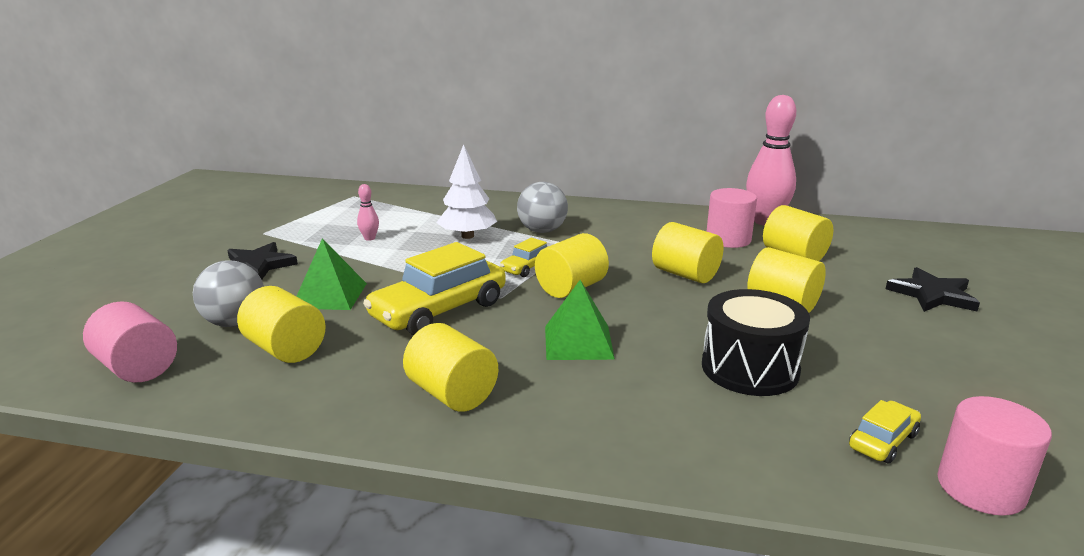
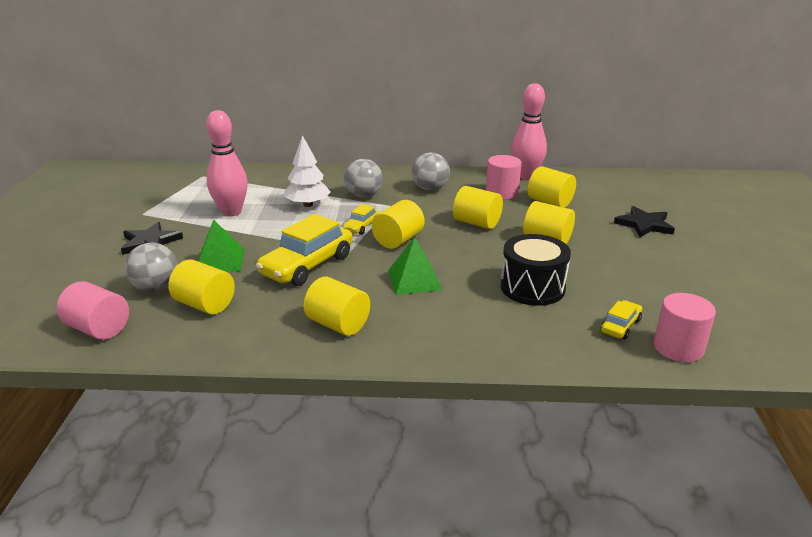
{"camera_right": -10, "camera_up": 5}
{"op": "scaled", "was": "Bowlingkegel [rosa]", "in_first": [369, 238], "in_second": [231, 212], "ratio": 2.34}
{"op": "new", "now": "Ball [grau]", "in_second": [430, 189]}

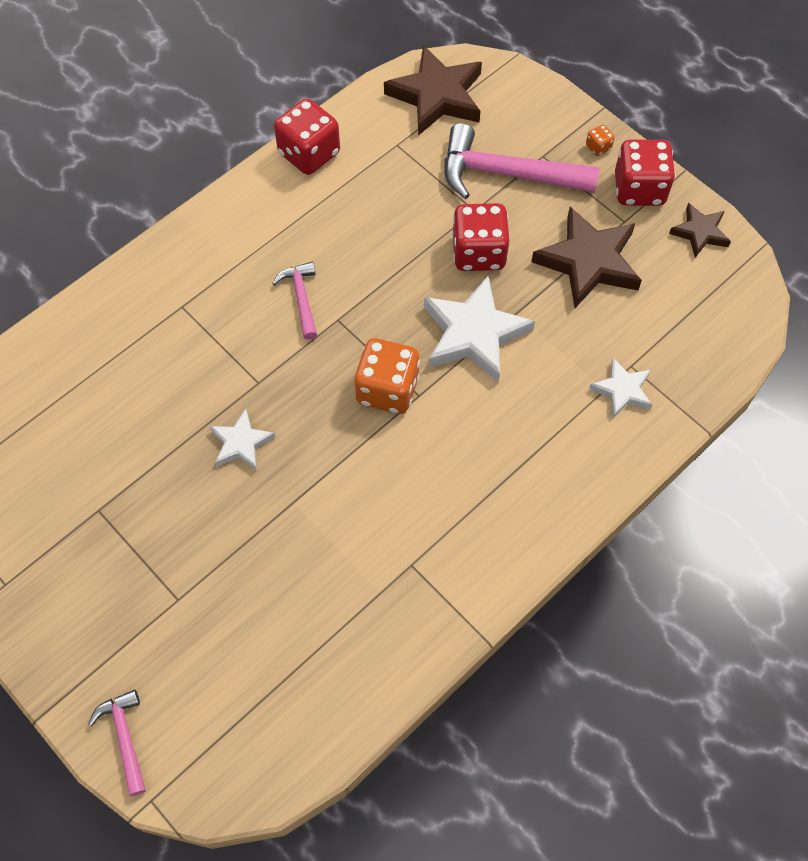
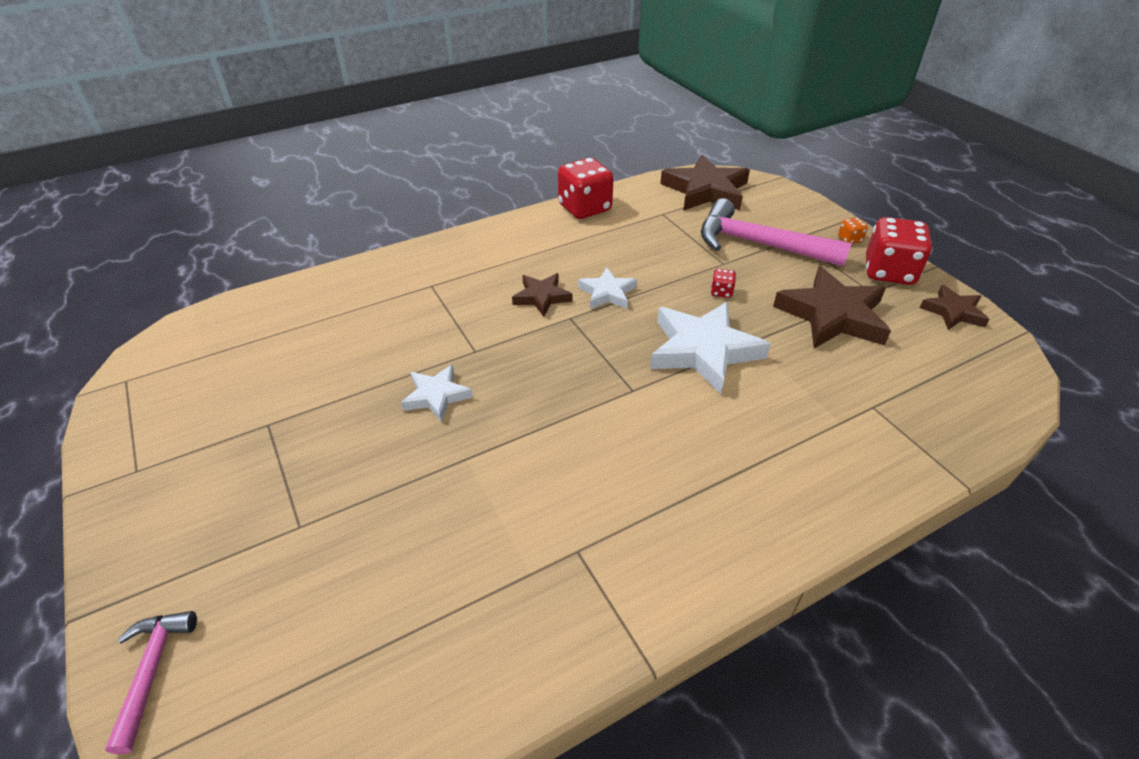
{"camera_right": 15, "camera_up": -20}
{"op": "swapped", "was": "Hammer [rosa]", "now": "Stern [braun]", "in_first": [301, 298], "in_second": [542, 297]}
{"op": "shifted", "was": "Stern [weiß]", "in_first": [622, 390], "in_second": [607, 293]}
{"op": "scaled", "was": "Spielwürfel [rot]", "in_first": [479, 253], "in_second": [721, 292], "ratio": 0.43}
{"op": "gone", "was": "Spielwürfel [orange]", "in_first": [387, 389]}

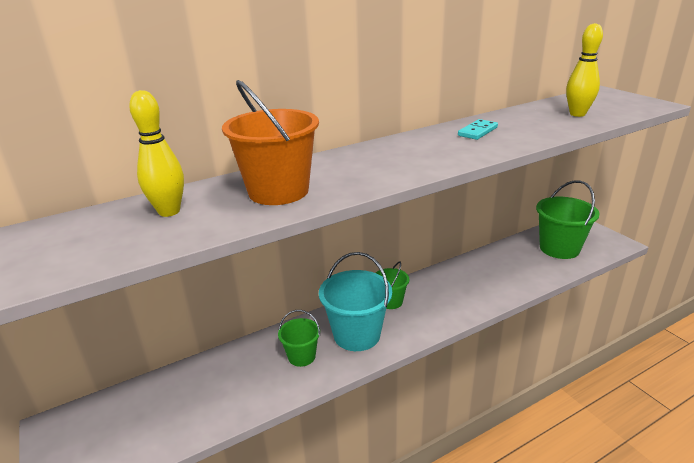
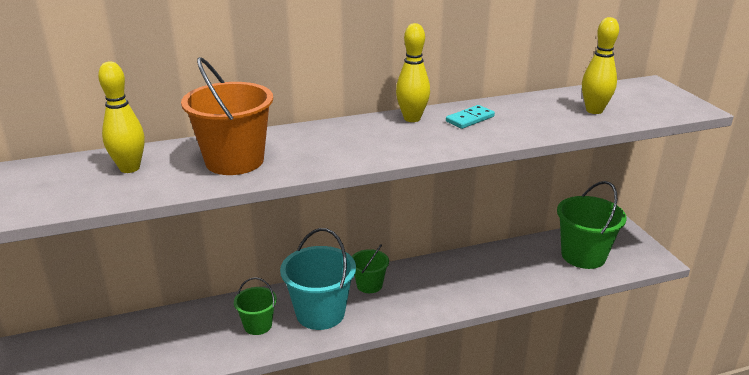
{"camera_right": 10, "camera_up": 0}
{"op": "new", "now": "Bowlingkegel [gelb]", "in_second": [412, 118]}

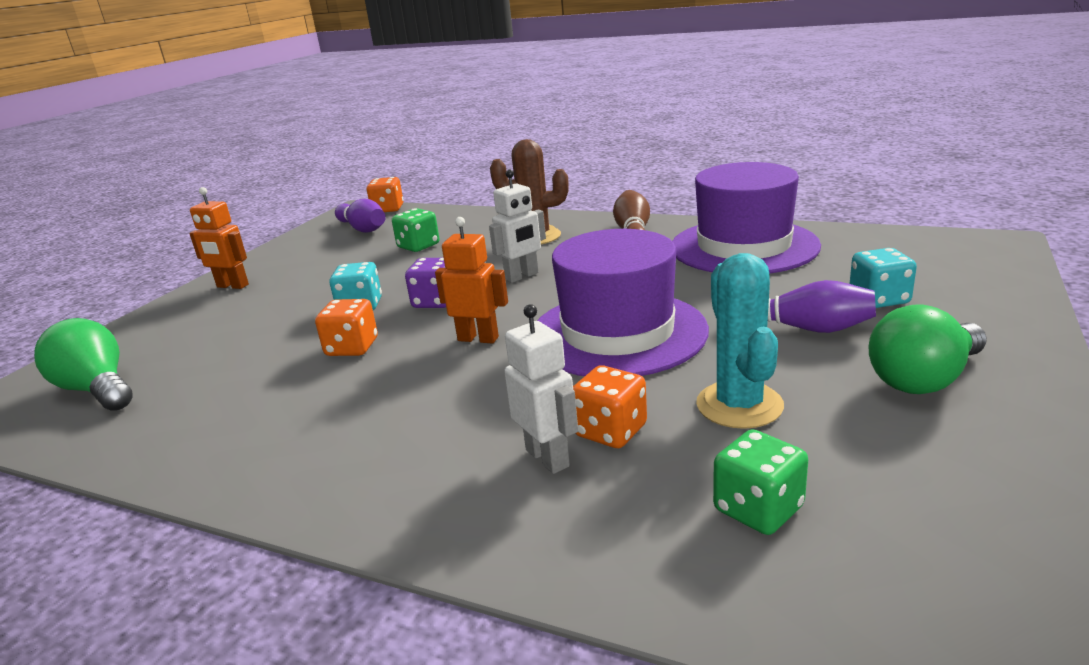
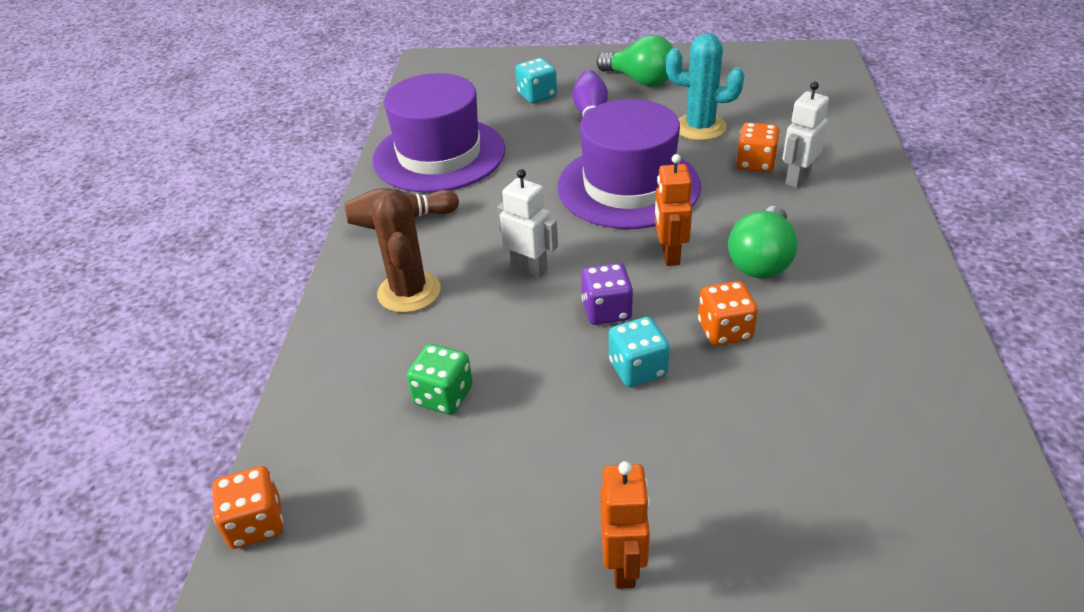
{"camera_right": -110, "camera_up": 15}
{"op": "rotated", "was": "Kaktus [türkis]", "in_first": [739, 405], "in_second": [700, 127], "clockwise": 45}
{"op": "shifted", "was": "Glühbirne [grün]", "in_first": [97, 390], "in_second": [761, 260]}
{"op": "gone", "was": "Bowlingkegel [lila]", "in_first": [363, 229]}
{"op": "gone", "was": "Spielwürfel [grün]", "in_first": [758, 509]}

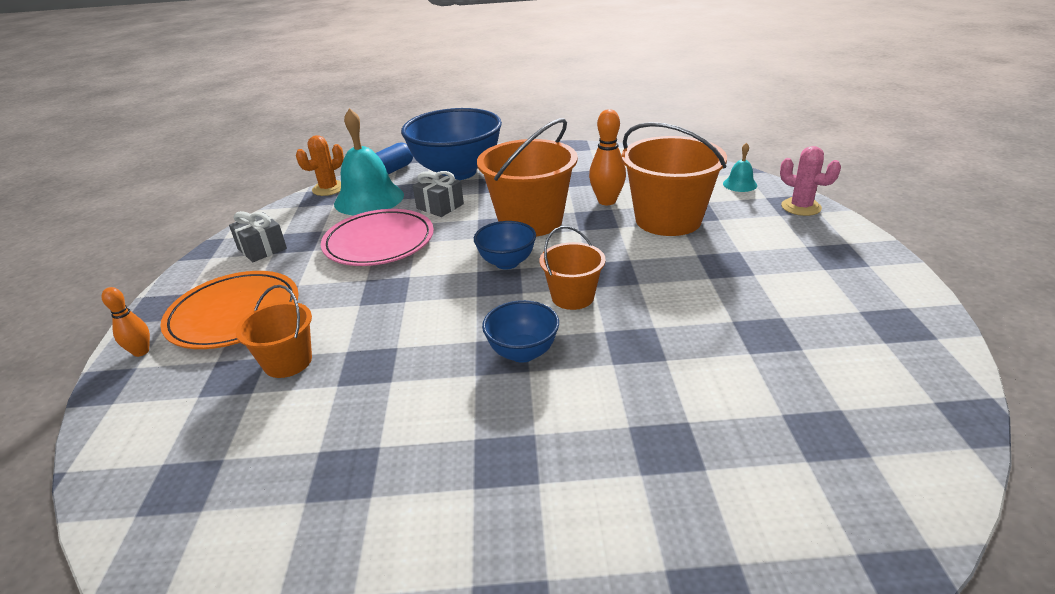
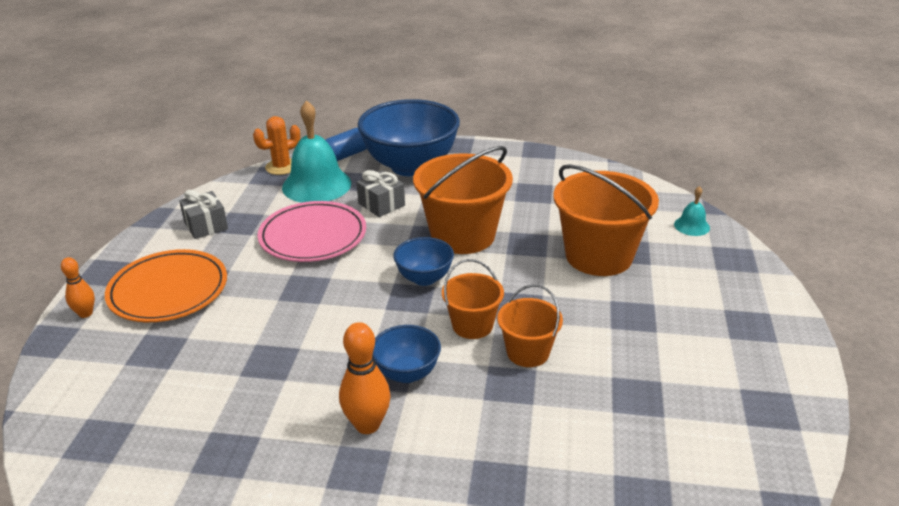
{"camera_right": 10, "camera_up": 0}
{"op": "shifted", "was": "Bowlingkegel [orange]", "in_first": [607, 201], "in_second": [367, 425]}
{"op": "shifted", "was": "Eimer [orange]", "in_first": [288, 362], "in_second": [528, 352]}
{"op": "gone", "was": "Kaktus [rosa]", "in_first": [801, 207]}

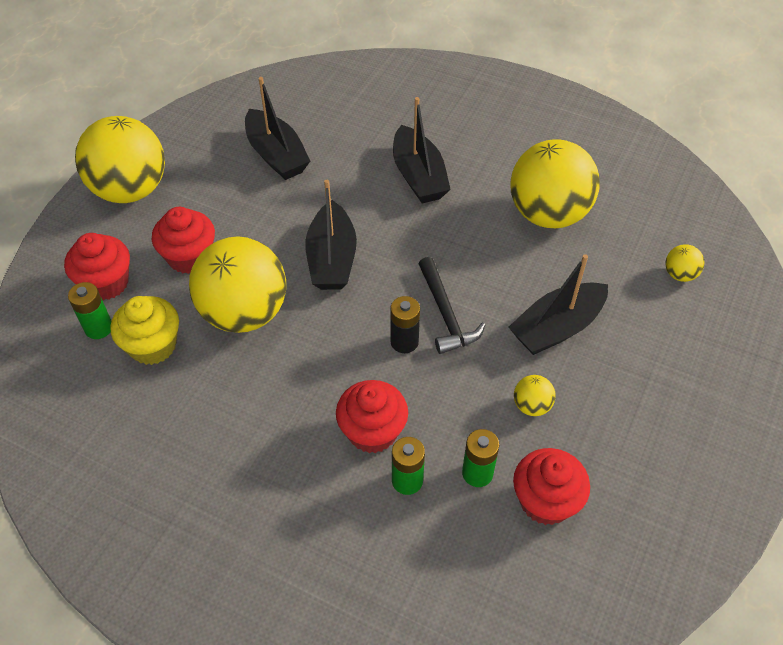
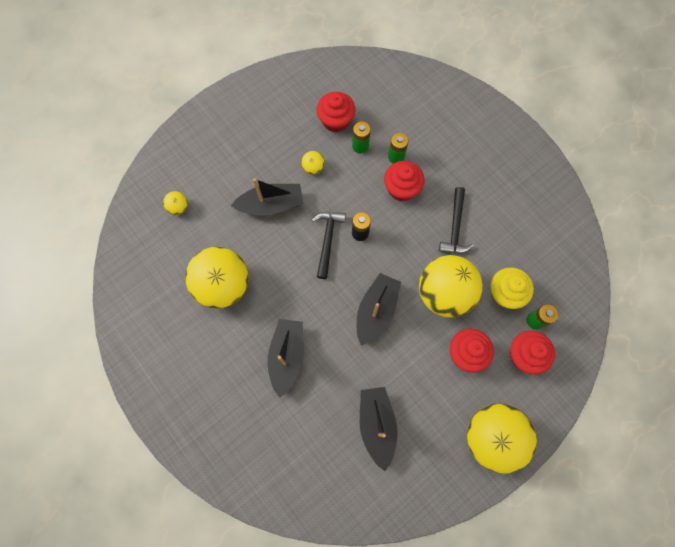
{"camera_right": -155, "camera_up": 20}
{"op": "new", "now": "Hammer [schwarz]", "in_second": [455, 227]}

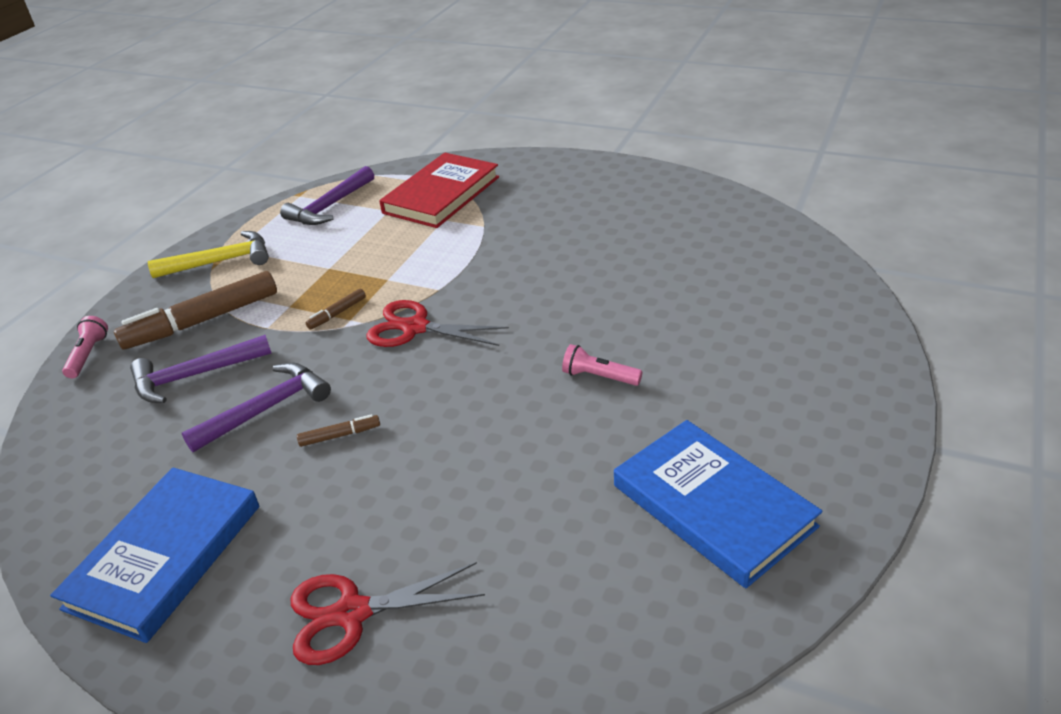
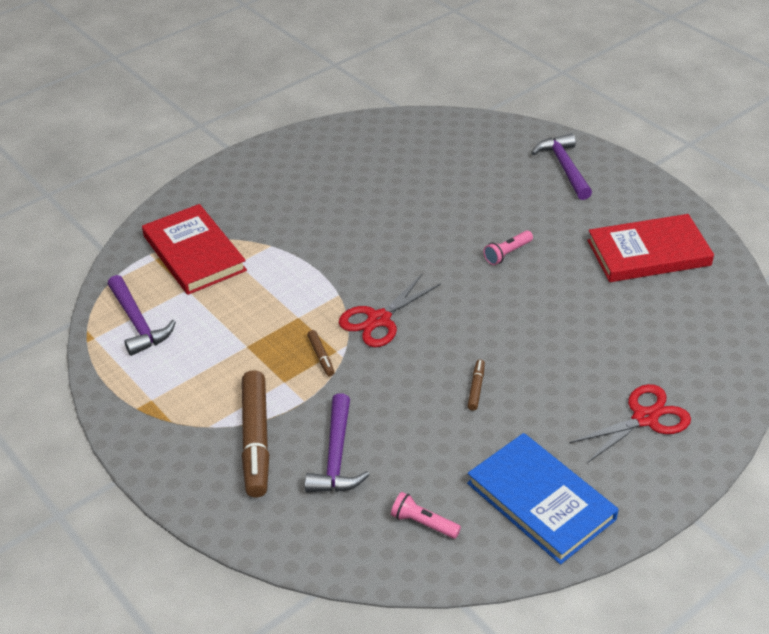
{"camera_right": -65, "camera_up": 5}
{"op": "shifted", "was": "Taschenlampe [rosa]", "in_first": [88, 355], "in_second": [423, 523]}
{"op": "shifted", "was": "Hammer [lila]", "in_first": [266, 409], "in_second": [564, 167]}
{"op": "rotated", "was": "Schere [rot]", "in_first": [352, 613], "in_second": [645, 418], "clockwise": -135}
{"op": "repainted", "was": "Buch [blau]", "now": "Buch [rot]", "in_first": [713, 506], "in_second": [648, 253]}
{"op": "gone", "was": "Hammer [gelb]", "in_first": [221, 261]}

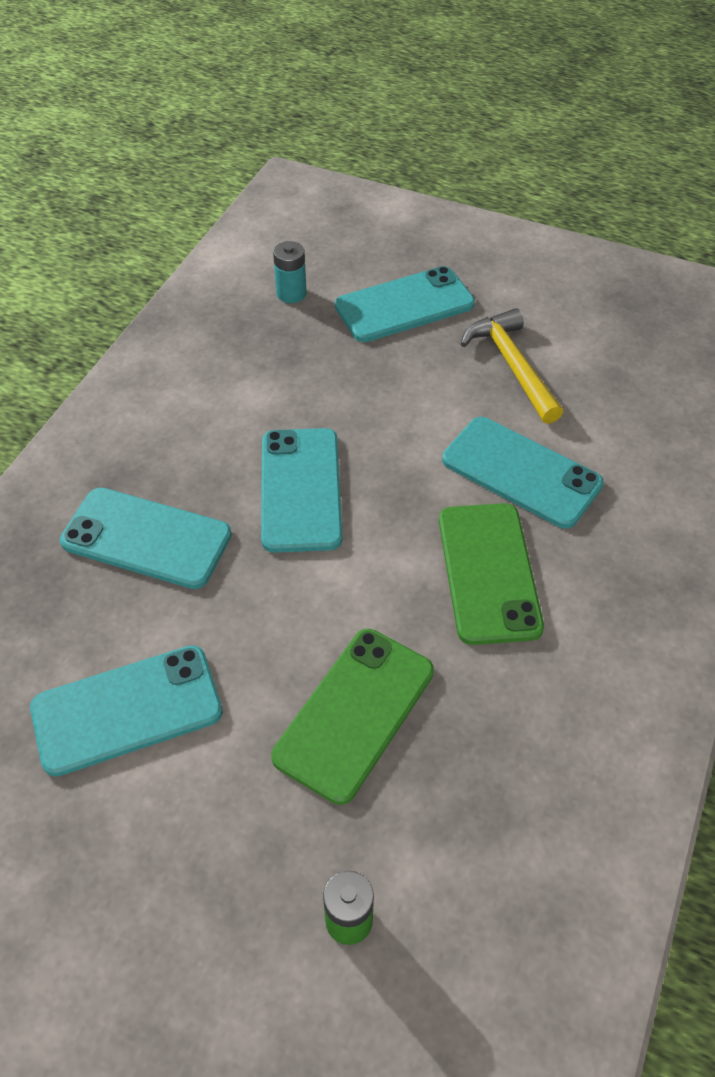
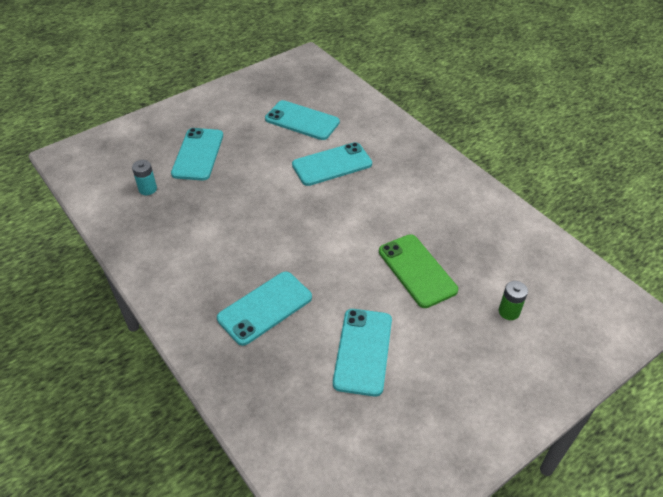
{"camera_right": -60, "camera_up": -5}
{"op": "shifted", "was": "Handy [türkis]", "in_first": [300, 489], "in_second": [302, 121]}
{"op": "gone", "was": "Handy [grün]", "in_first": [489, 572]}
{"op": "gone", "was": "Hammer [gelb]", "in_first": [512, 366]}

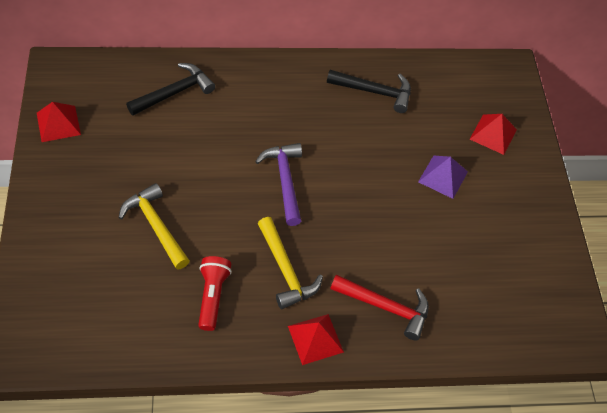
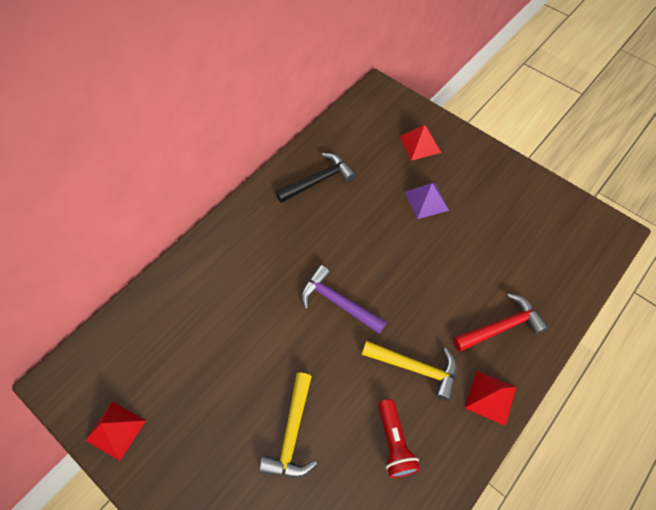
{"camera_right": -40, "camera_up": 5}
{"op": "rotated", "was": "Hammer [gelb]", "in_first": [156, 226], "in_second": [292, 433], "clockwise": -90}
{"op": "rotated", "was": "Taschenlampe [rot]", "in_first": [212, 296], "in_second": [394, 442], "clockwise": -150}
{"op": "gone", "was": "Hammer [schwarz]", "in_first": [174, 92]}

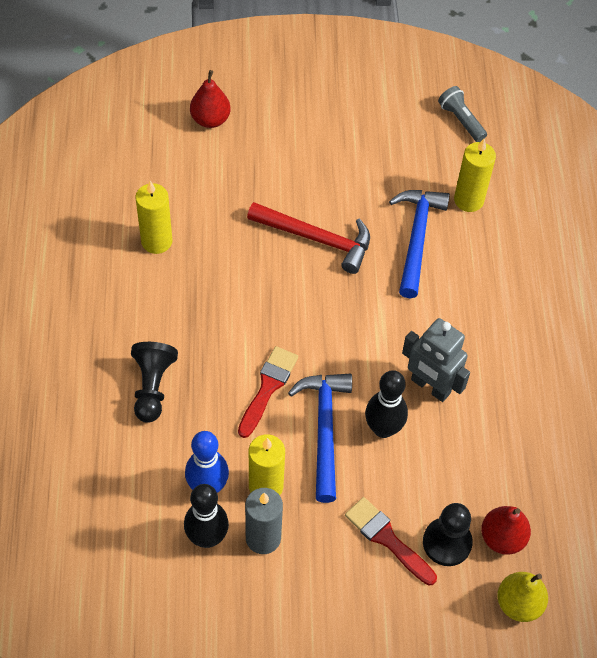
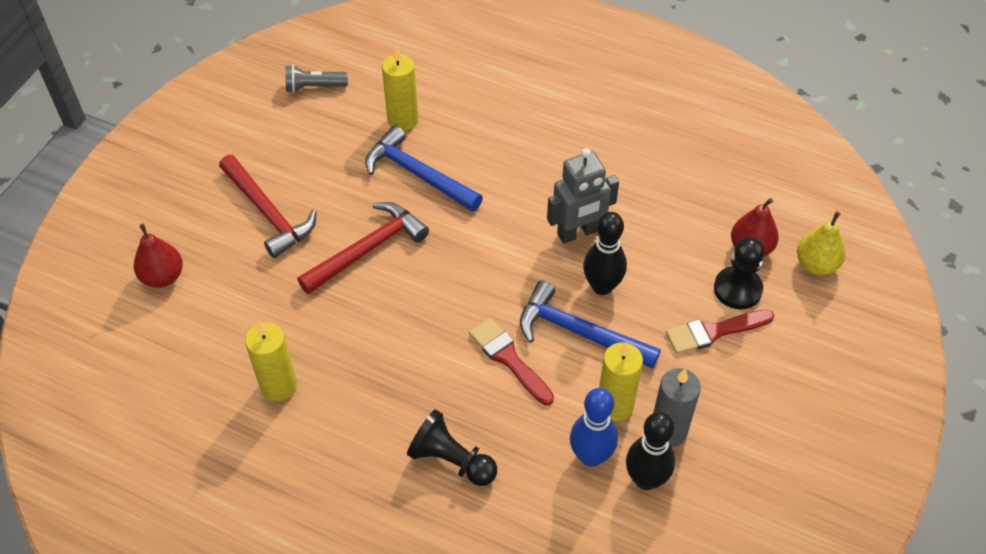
{"camera_right": -60, "camera_up": -5}
{"op": "new", "now": "Hammer [rot]", "in_second": [268, 213]}

